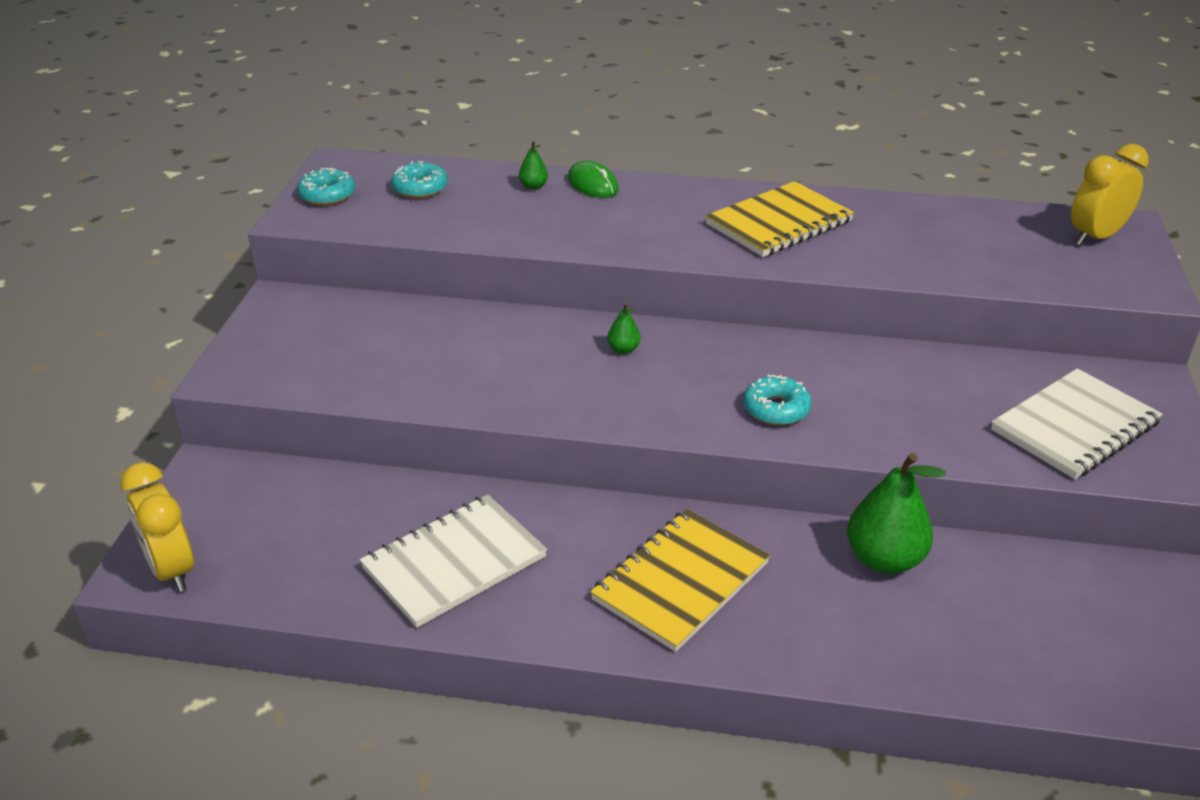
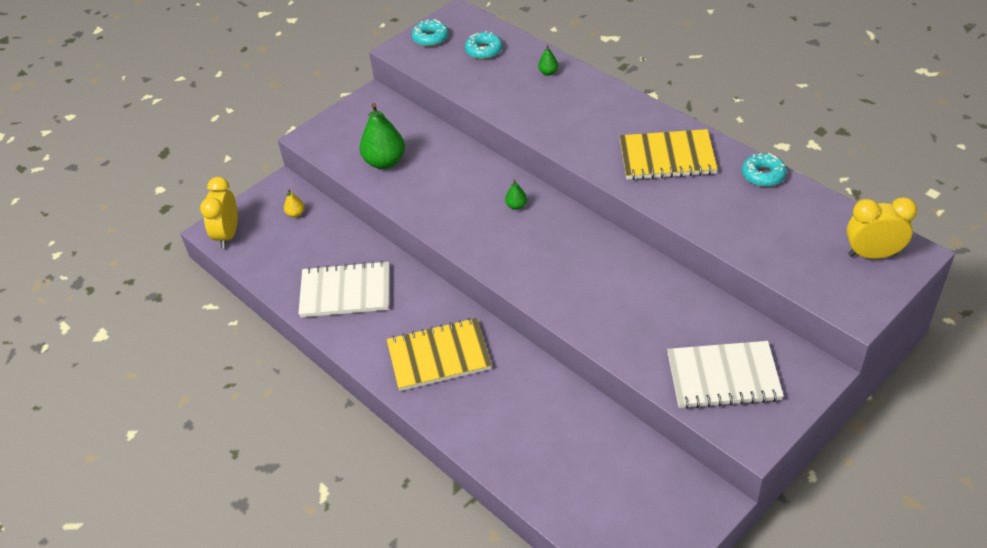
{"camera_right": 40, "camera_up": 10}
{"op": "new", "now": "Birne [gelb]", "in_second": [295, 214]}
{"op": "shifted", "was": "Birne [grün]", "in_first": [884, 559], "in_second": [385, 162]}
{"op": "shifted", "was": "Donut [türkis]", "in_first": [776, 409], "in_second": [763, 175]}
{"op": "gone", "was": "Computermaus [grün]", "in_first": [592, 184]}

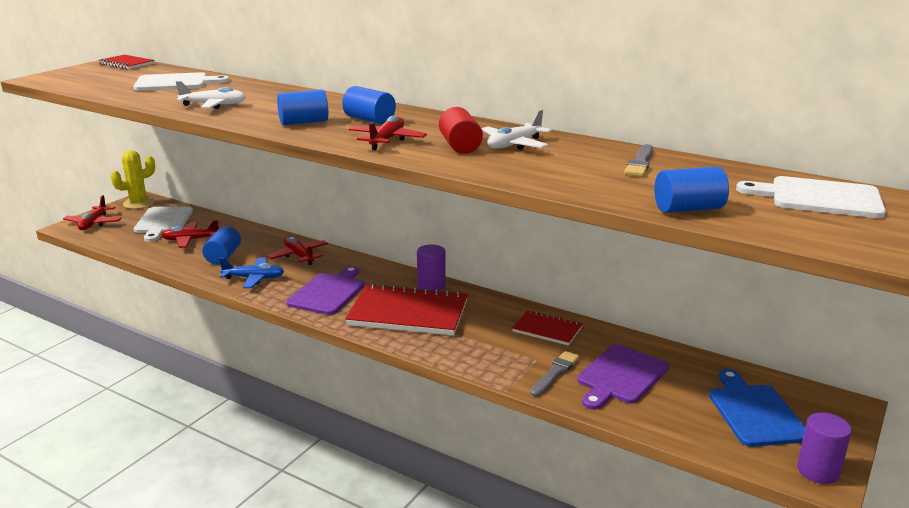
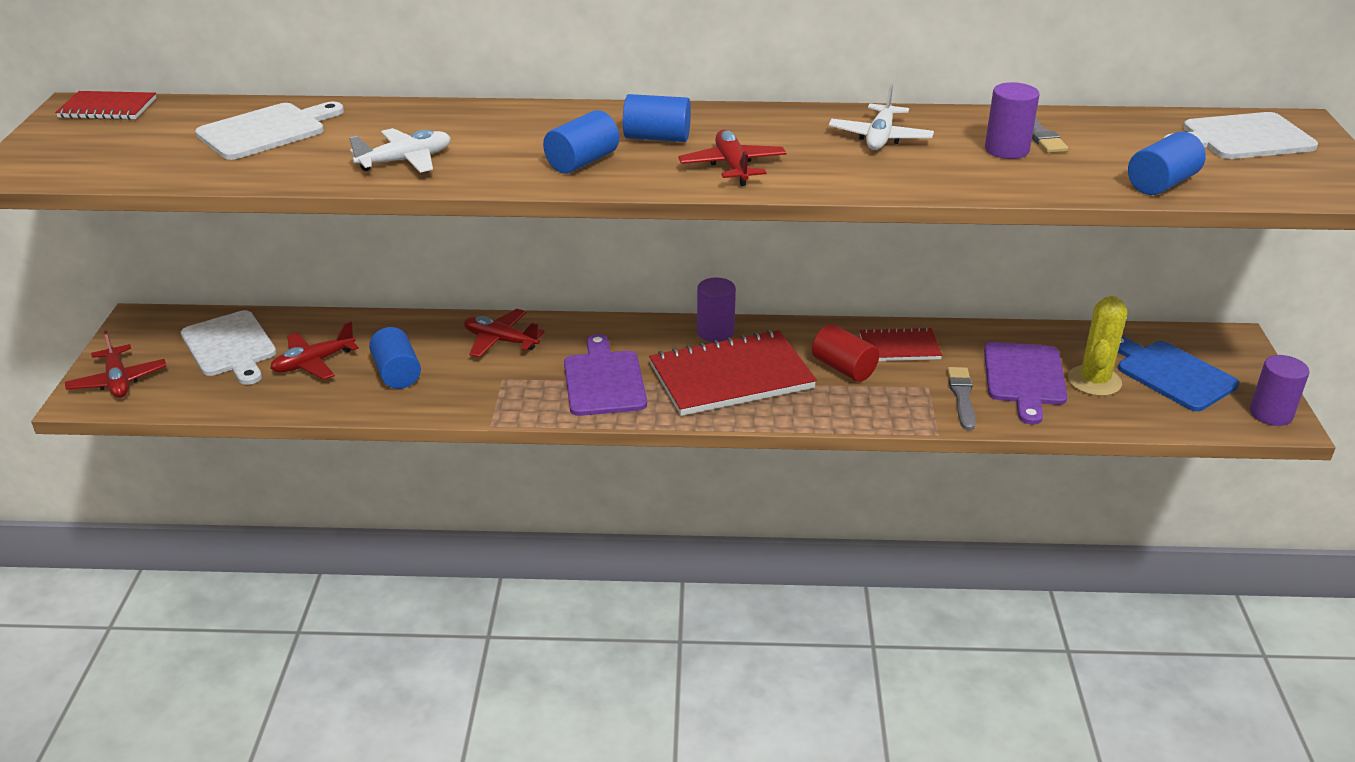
{"camera_right": -30, "camera_up": 10}
{"op": "shifted", "was": "Vollzylinder [rot]", "in_first": [460, 146], "in_second": [843, 368]}
{"op": "new", "now": "Vollzylinder [lila]", "in_second": [1006, 150]}
{"op": "shifted", "was": "Kaktus [gelb]", "in_first": [139, 203], "in_second": [1094, 381]}
{"op": "gone", "was": "Flugzeug [blau]", "in_first": [254, 278]}

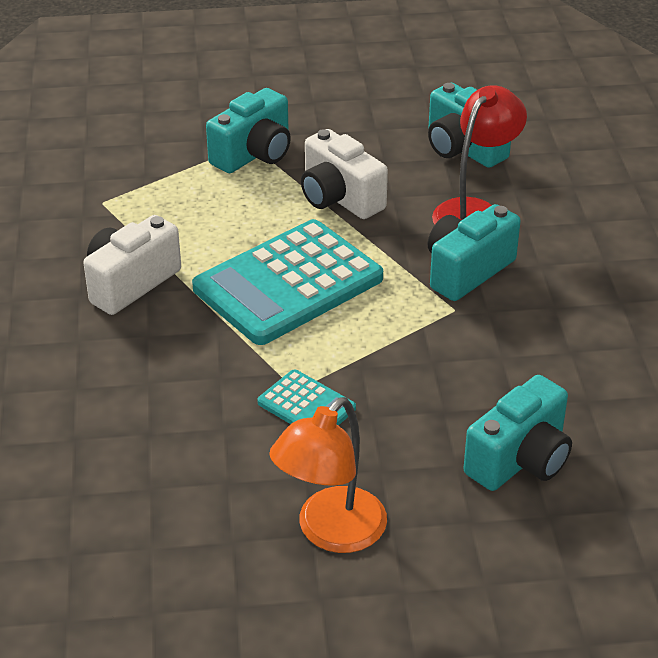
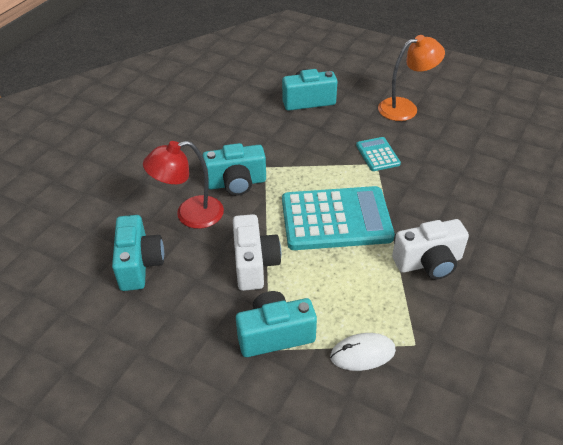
{"camera_right": -145, "camera_up": 5}
{"op": "new", "now": "Computermaus [weiß]", "in_second": [362, 353]}

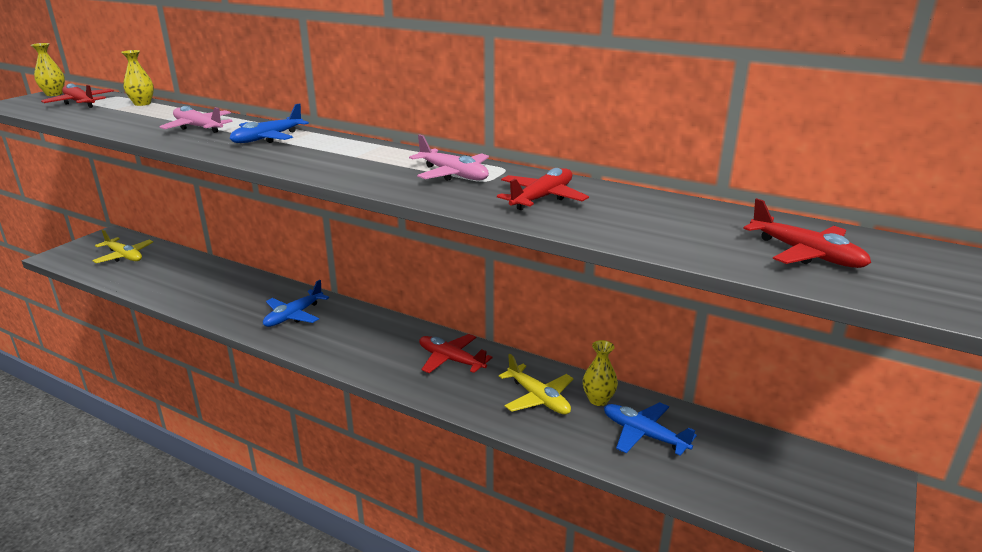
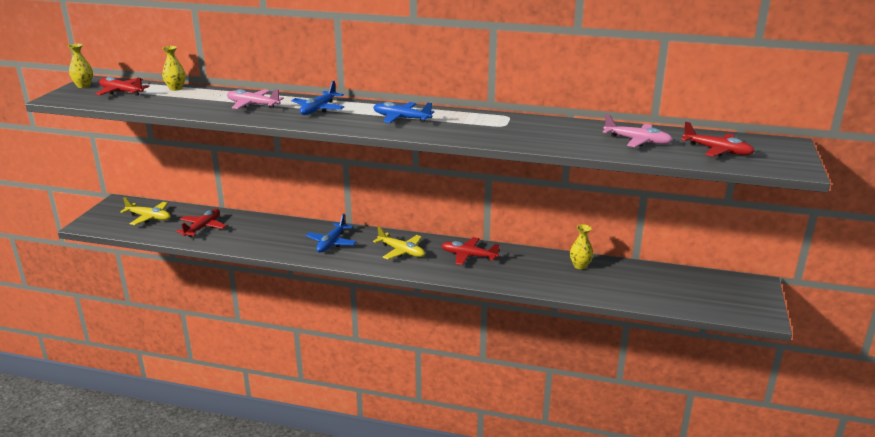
{"camera_right": -15, "camera_up": 0}
{"op": "shifted", "was": "Flugzeug [rot]", "in_first": [542, 198], "in_second": [203, 227]}
{"op": "shifted", "was": "Flugzeug [blau]", "in_first": [644, 434], "in_second": [401, 118]}
{"op": "shifted", "was": "Flugzeug [gelb]", "in_first": [538, 398], "in_second": [401, 251]}
{"op": "shifted", "was": "Flugzeug [rosa]", "in_first": [453, 174], "in_second": [637, 141]}

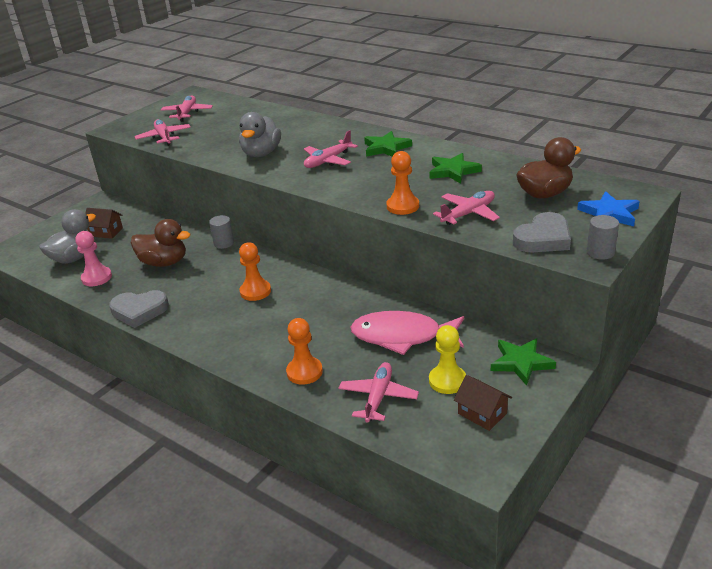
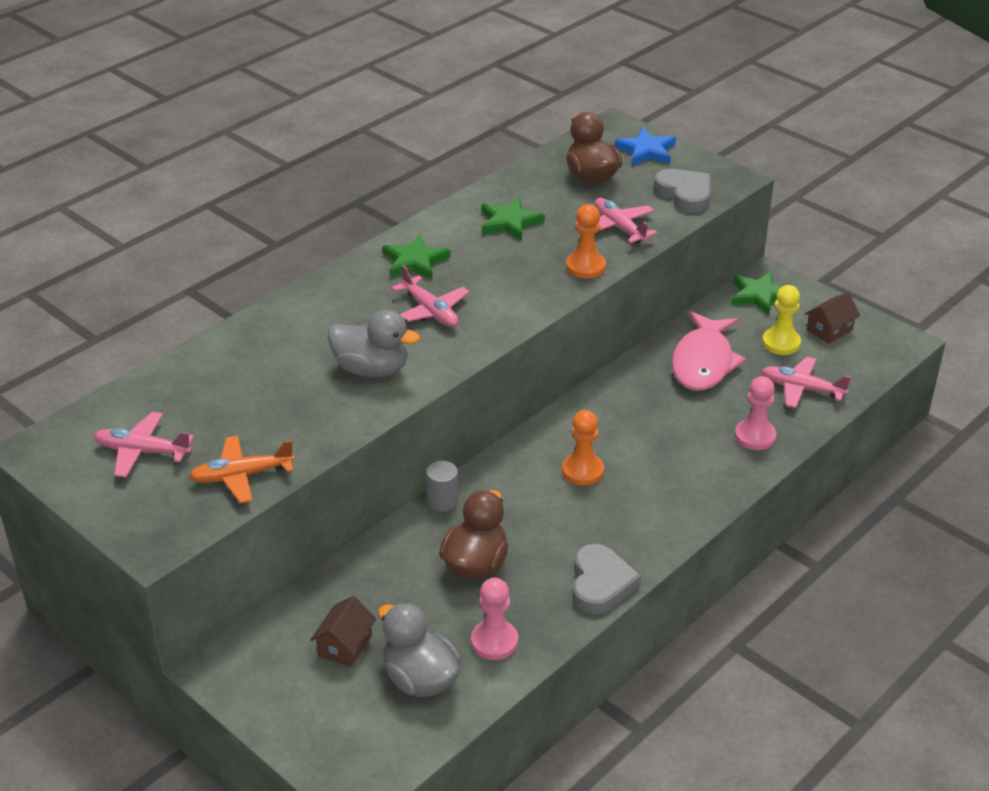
{"camera_right": -85, "camera_up": 5}
{"op": "repainted", "was": "Flugzeug [rosa]", "now": "Flugzeug [orange]", "in_first": [164, 137], "in_second": [241, 476]}
{"op": "repainted", "was": "Bauer [orange]", "now": "Bauer [rosa]", "in_first": [304, 372], "in_second": [755, 436]}
{"op": "gone", "was": "Vollzylinder [grau]", "in_first": [600, 252]}

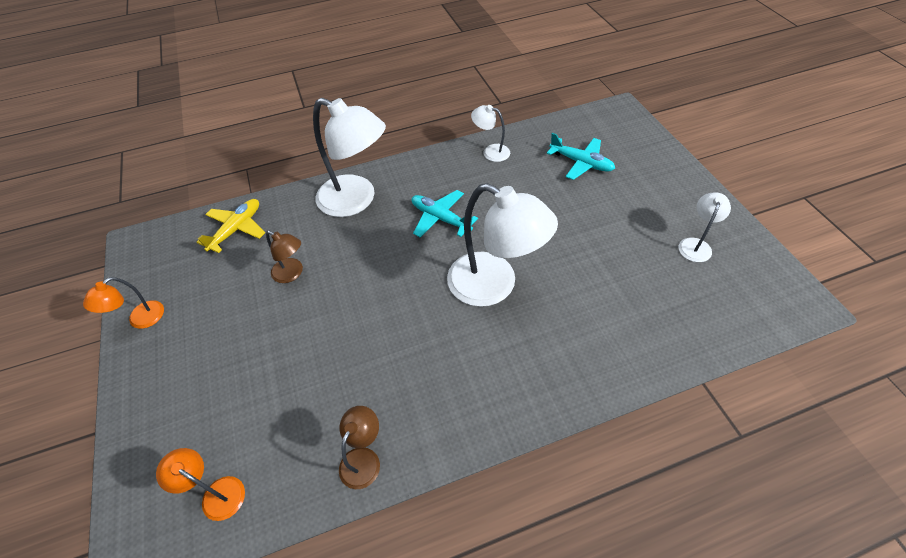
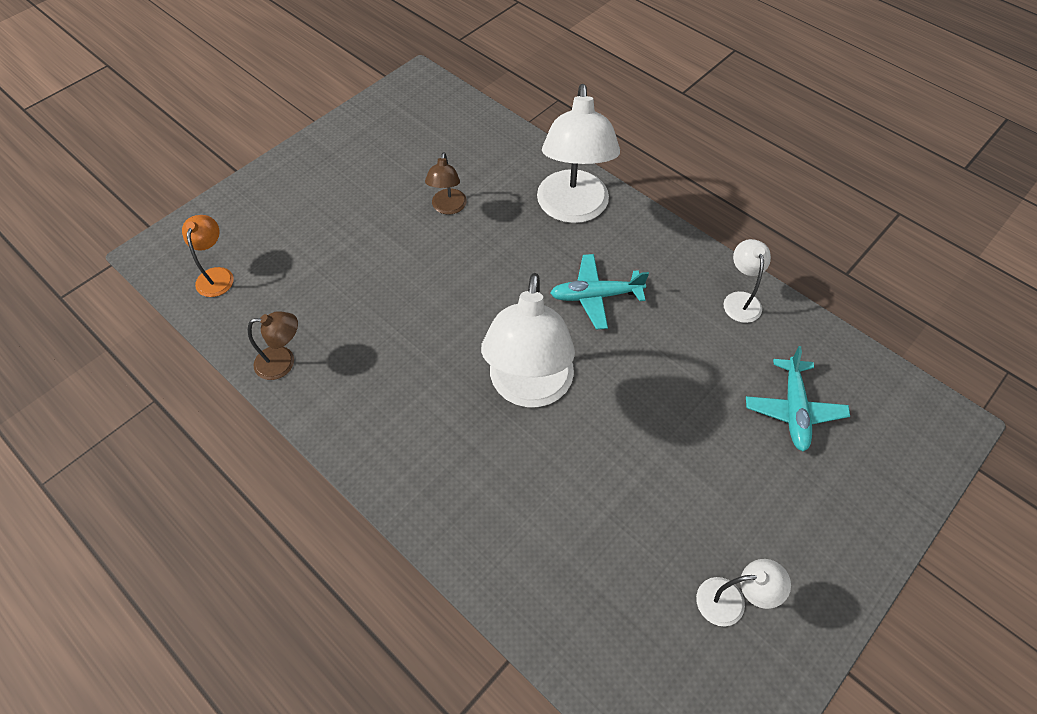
{"camera_right": 60, "camera_up": 5}
{"op": "rotated", "was": "Flugzeug [türkis]", "in_first": [440, 218], "in_second": [595, 296], "clockwise": -105}
{"op": "gone", "was": "Lampe [orange]", "in_first": [140, 320]}
{"op": "gone", "was": "Flugzeug [gelb]", "in_first": [237, 229]}

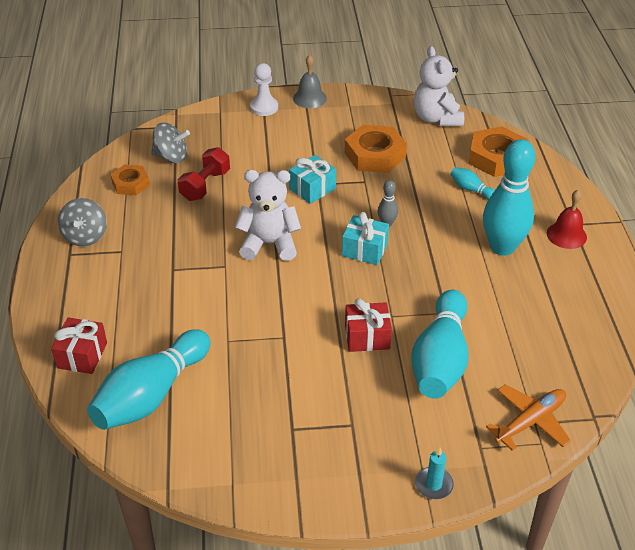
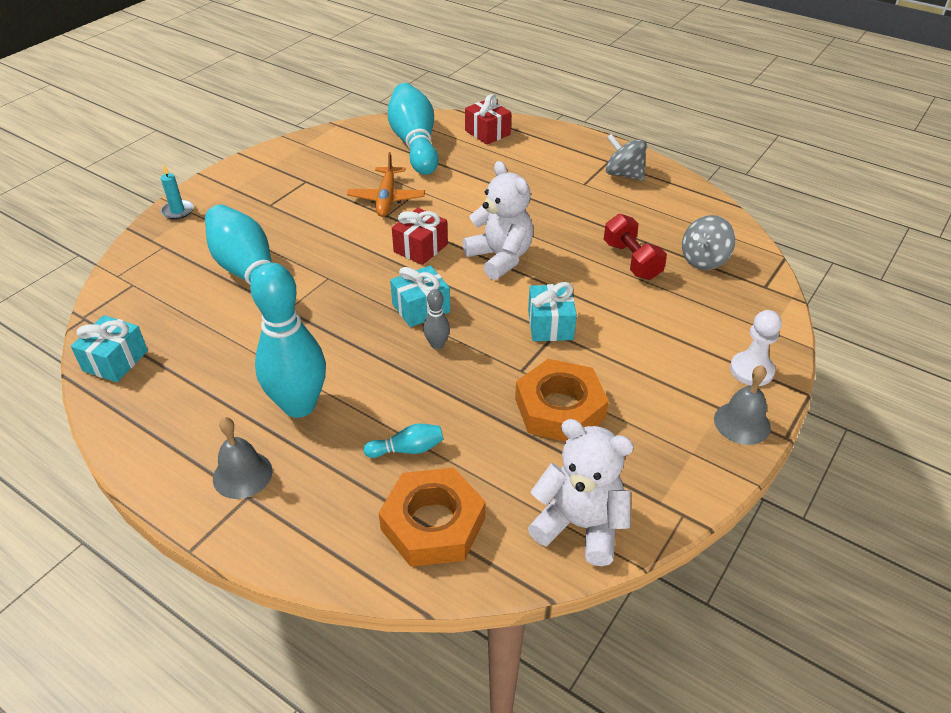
{"camera_right": 130, "camera_up": 0}
{"op": "new", "now": "Geschenk [türkis]", "in_second": [115, 361]}
{"op": "repainted", "was": "Glocke [rot]", "now": "Glocke [grau]", "in_first": [566, 235], "in_second": [242, 474]}
{"op": "shifted", "was": "Flugzeug [orange]", "in_first": [530, 421], "in_second": [387, 198]}
{"op": "shifted", "was": "Geschenk [rot]", "in_first": [367, 337], "in_second": [420, 248]}
{"op": "rotated", "was": "Teddybär [weiß]", "in_first": [269, 244], "in_second": [500, 258], "clockwise": -75}
{"op": "gone", "was": "Sechskantmutter [orange]", "in_first": [130, 183]}

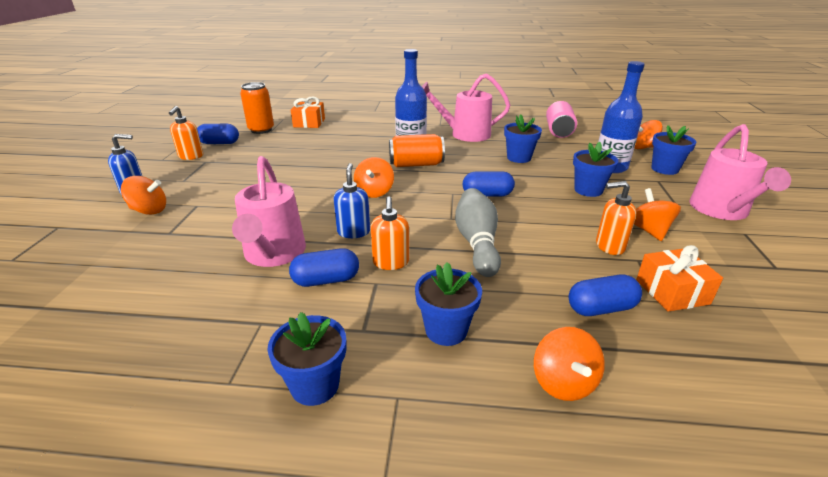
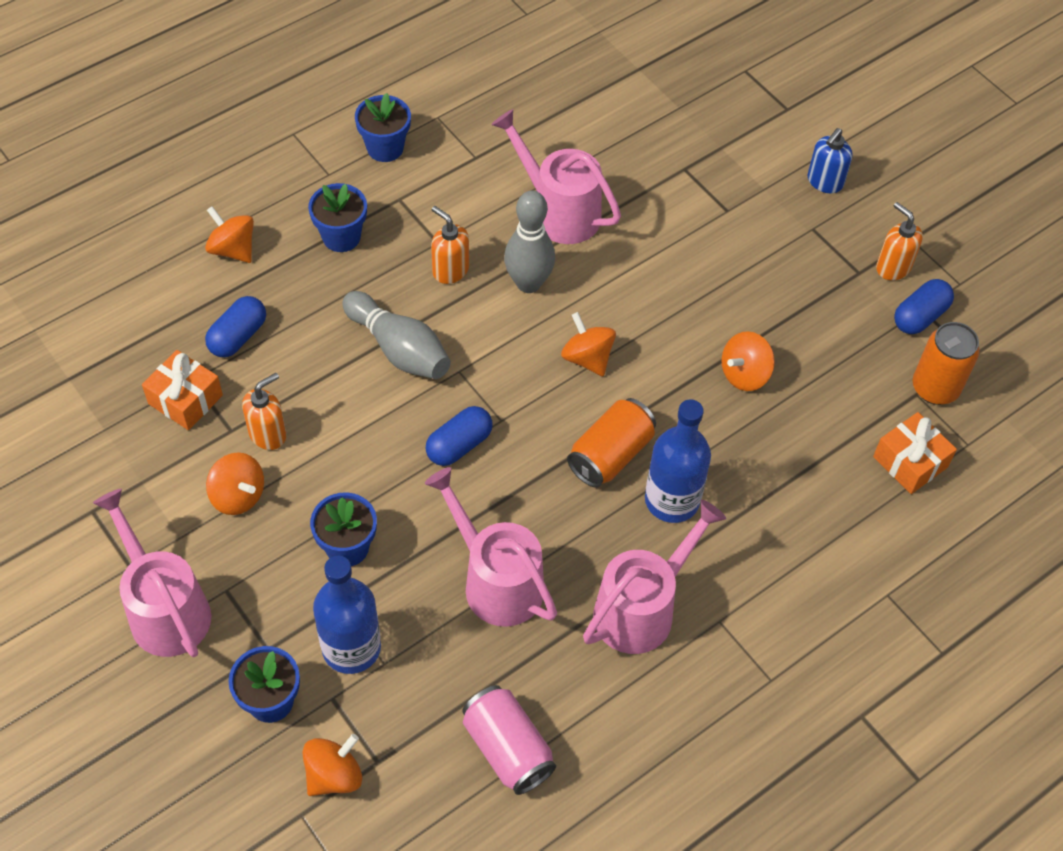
{"camera_right": 135, "camera_up": 25}
{"op": "swapped", "was": "Blumentopf [blau]", "now": "Gießkanne [rosa]", "in_first": [519, 158], "in_second": [496, 581]}
{"op": "swapped", "was": "Seifenspender [blau]", "now": "Bowlingkegel [grau]", "in_first": [353, 232], "in_second": [528, 283]}
{"op": "shifted", "was": "Kreisel [orange]", "in_first": [149, 210], "in_second": [744, 374]}
{"op": "gone", "was": "Kapsel [blau]", "in_first": [326, 280]}

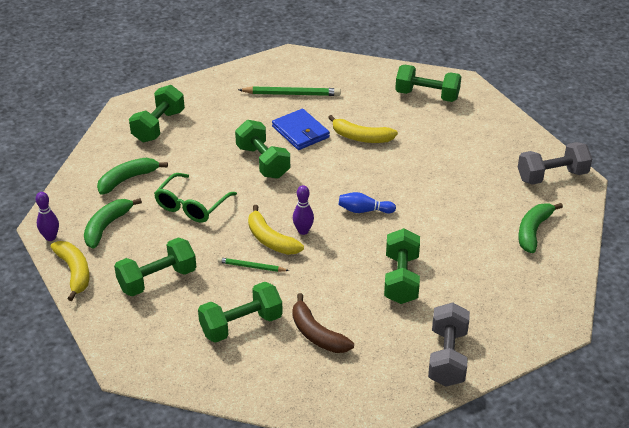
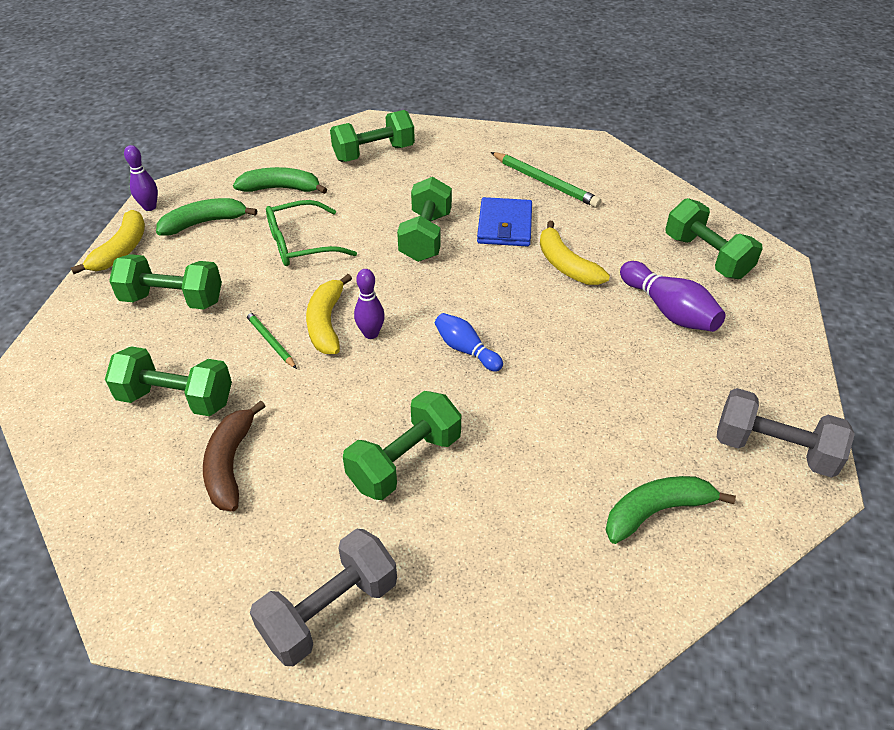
{"camera_right": 40, "camera_up": 5}
{"op": "new", "now": "Bowlingkegel [lila]", "in_second": [668, 311]}

